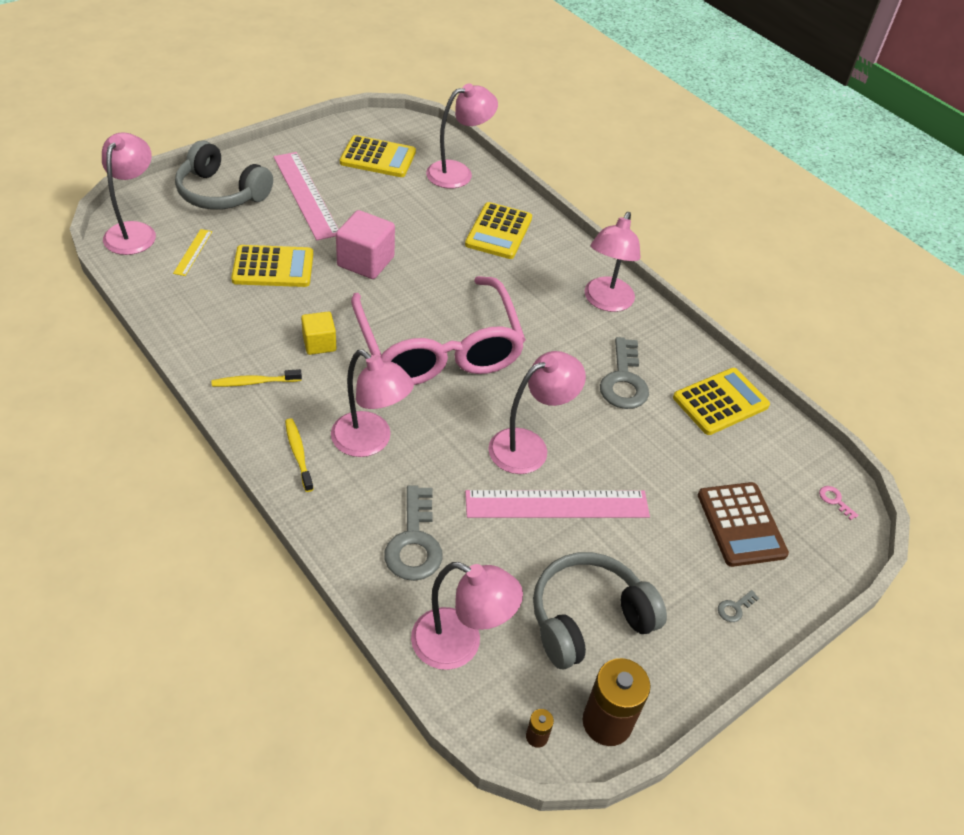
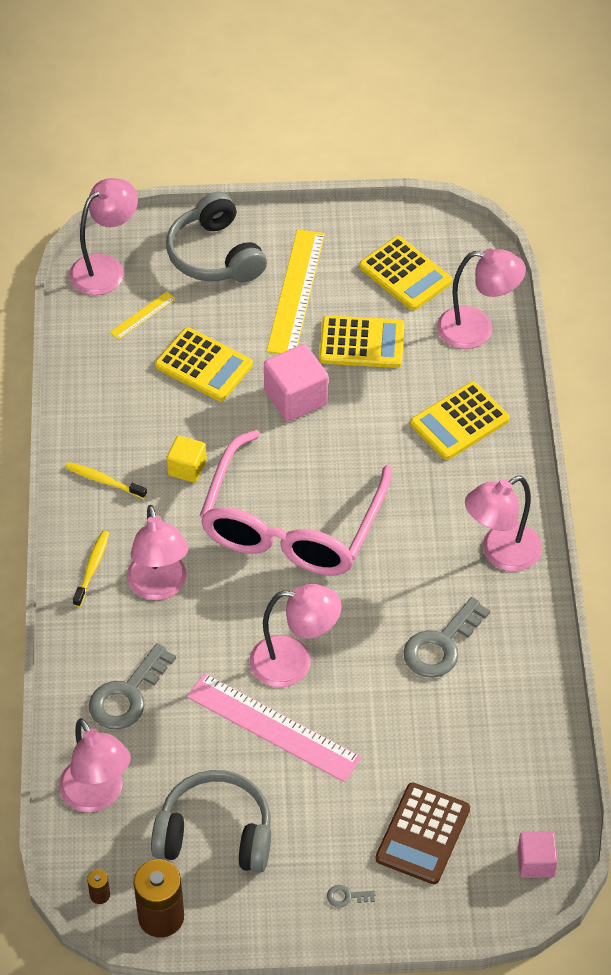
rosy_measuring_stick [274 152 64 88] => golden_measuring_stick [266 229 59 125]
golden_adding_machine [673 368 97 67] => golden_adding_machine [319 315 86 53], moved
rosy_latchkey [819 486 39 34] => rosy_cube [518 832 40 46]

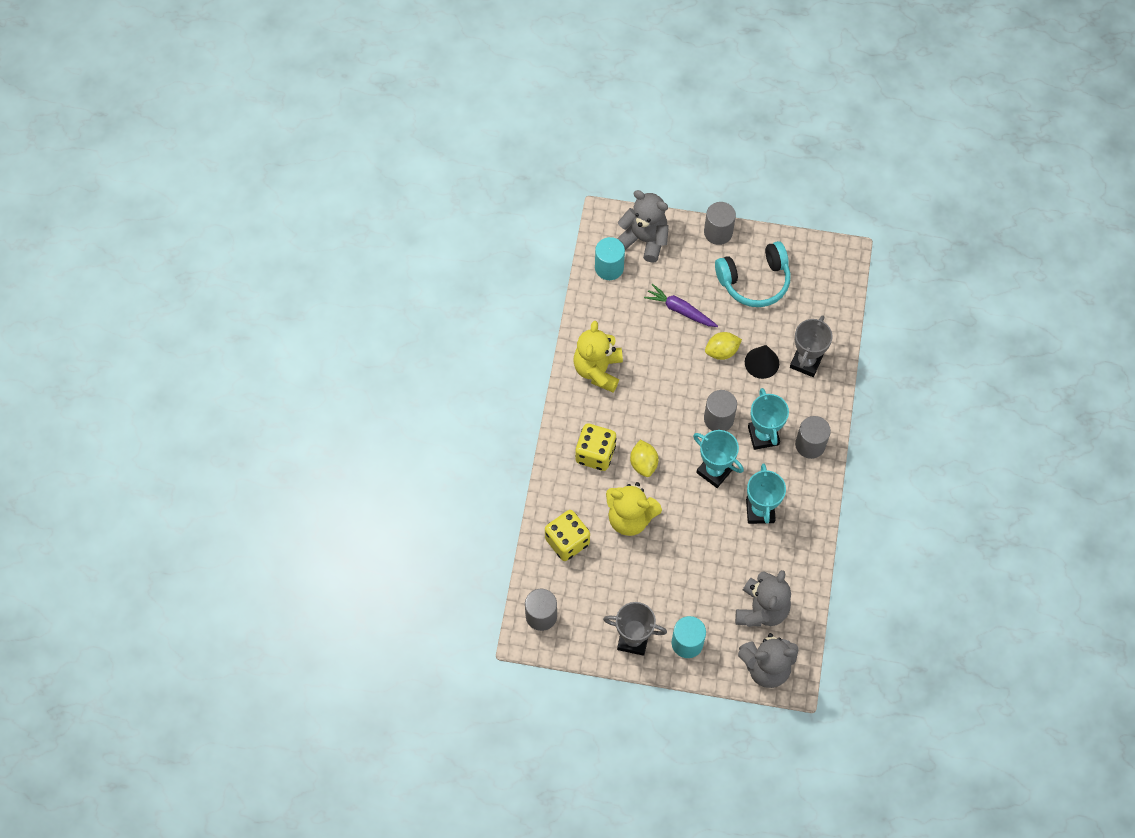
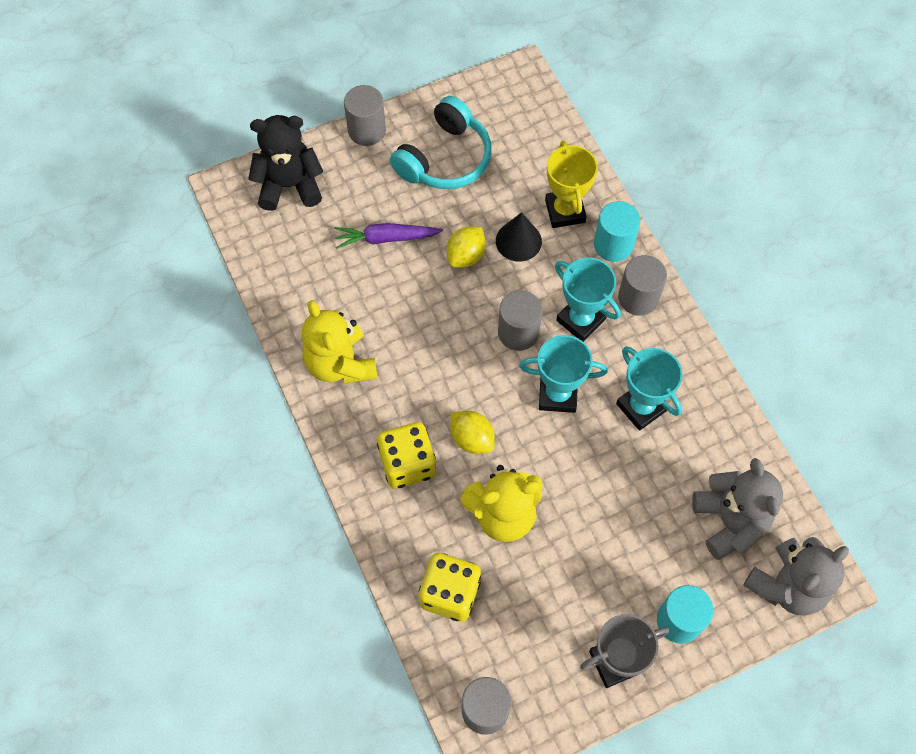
ash-grey_teddy [617 190 52 73] => jet-black_teddy [248 115 75 96]
ash-grey_trophy [790 315 43 62] => golden_trophy [545 141 53 87]
teal_cylinder [595 237 30 43] => teal_cylinder [594 201 47 61], moved

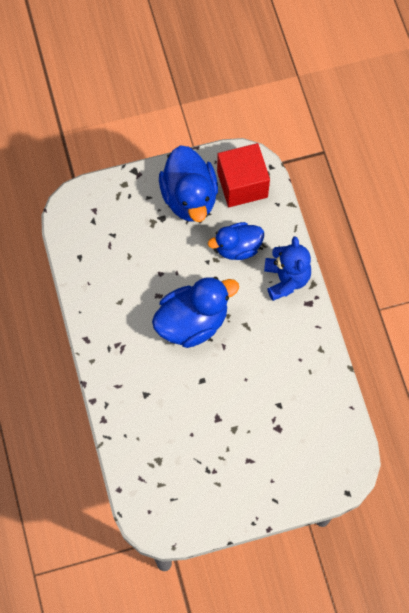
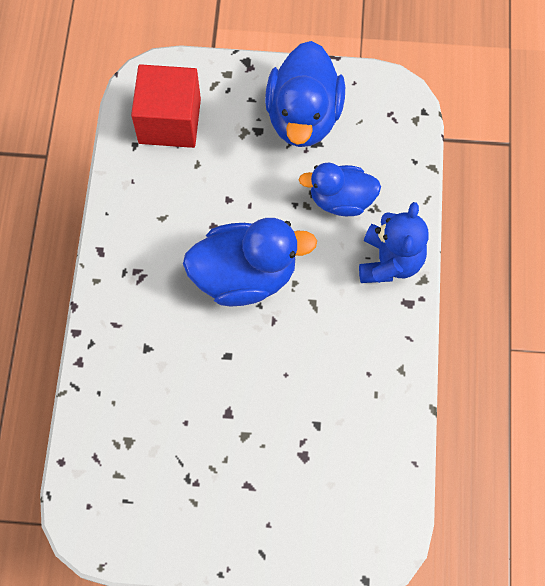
red_cube [217 143 53 64] => red_cube [131 64 70 84], moved

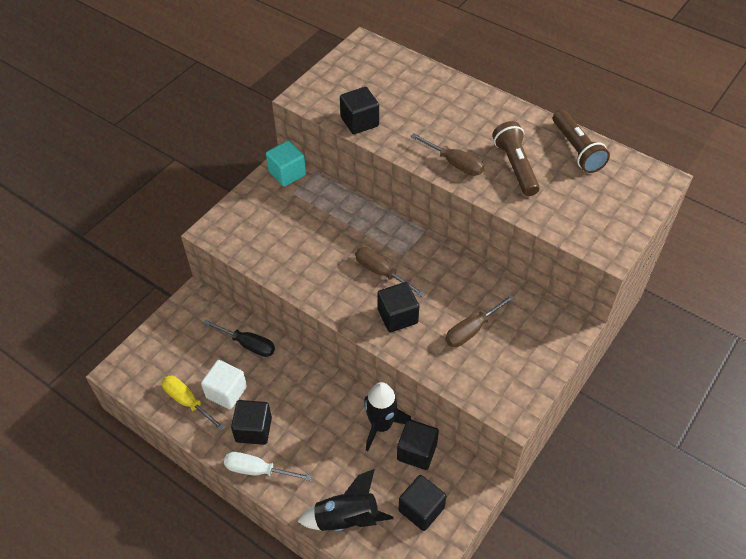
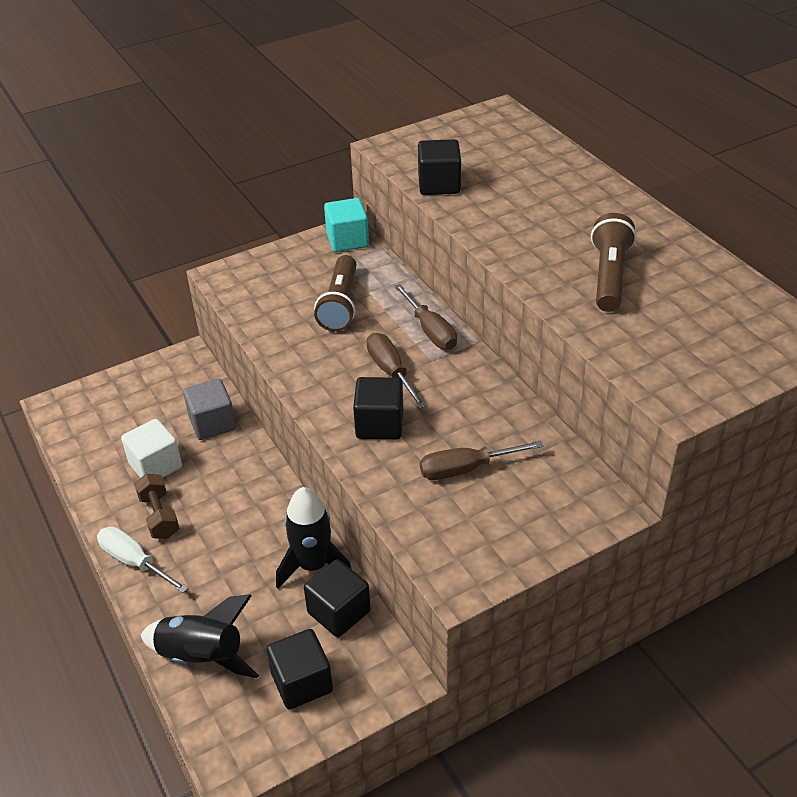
jet-black_cube [231 400 41 45] => russet_hand_weight [134 474 46 65]
jet-black_flat_screwdriver [203 319 72 38] => ash-grey_cube [183 379 53 61]
russet_flashlight [553 109 57 64] => russet_flashlight [314 255 42 76], moved
russet_flat_screwdriver [410 133 74 43] => russet_flat_screwdriver [394 284 63 66], moved
golden_flat_screwdriver [162 376 63 55] => nothing

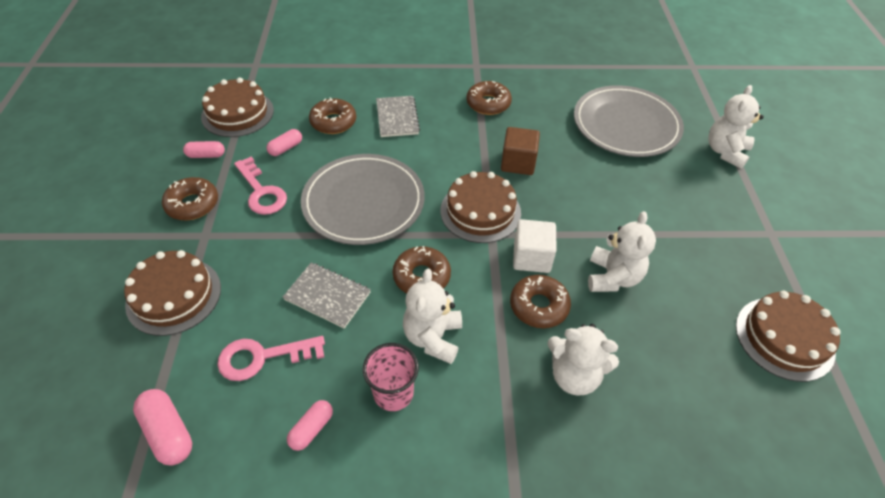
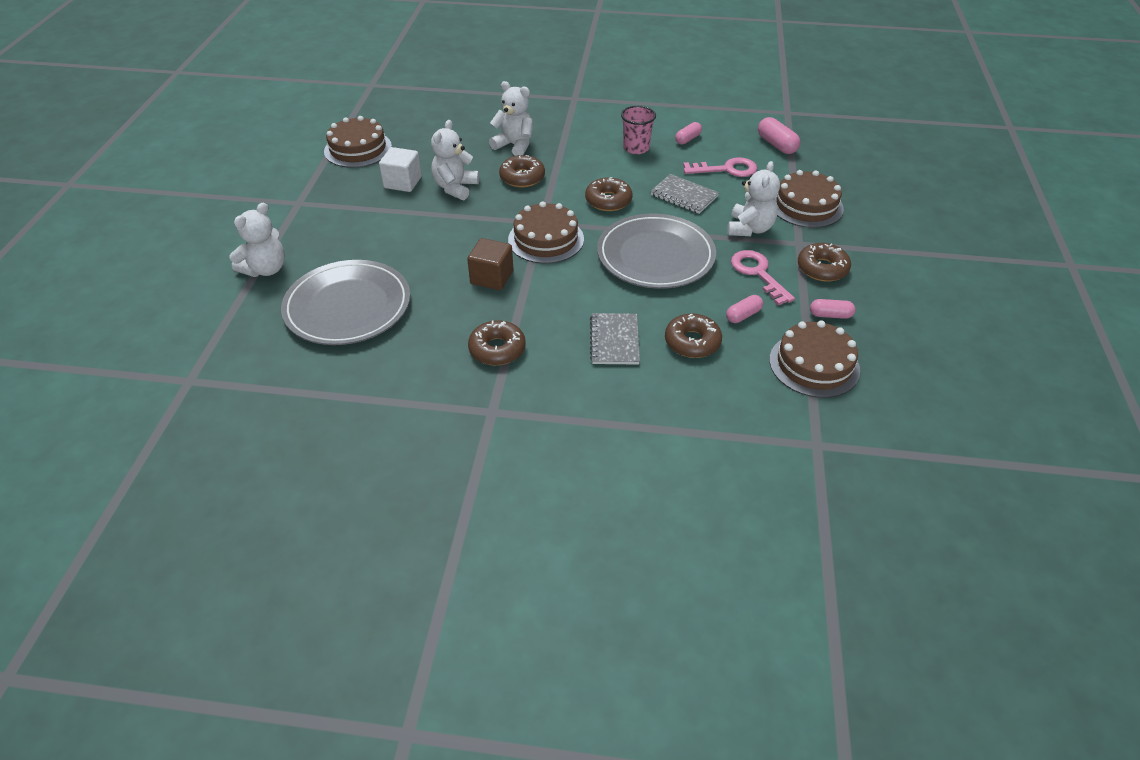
pure_white_cube [513 219 44 54] => pure_white_cube [379 147 43 45], moved
pure_white_teddy [403 268 59 96] => pure_white_teddy [727 161 53 75], moved

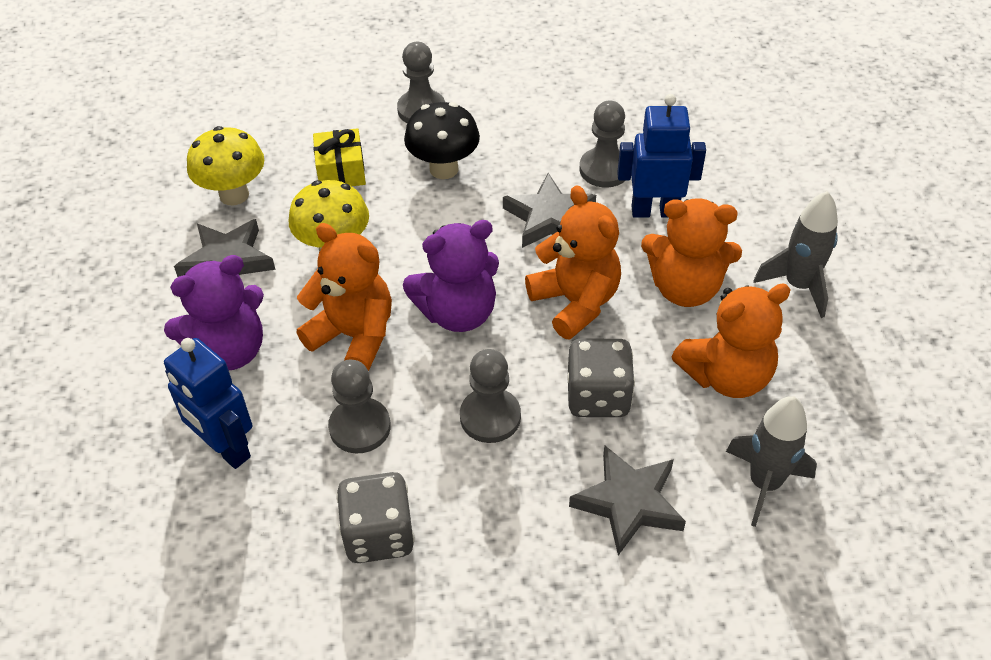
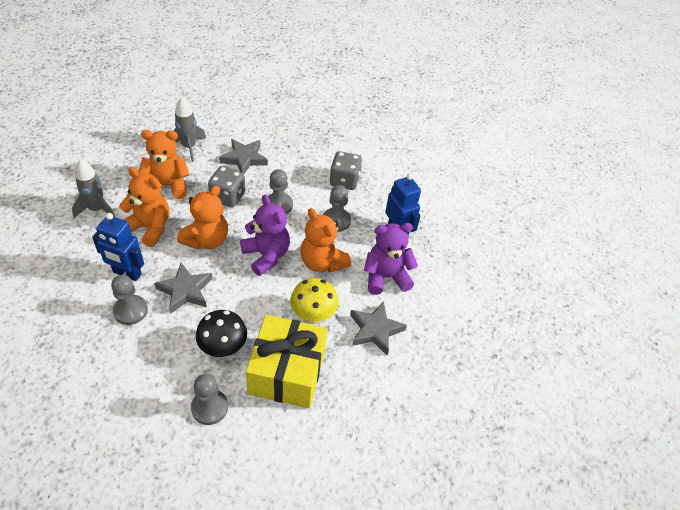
bright_orange_teddy [525 185 96 154] => bright_orange_teddy [177 185 51 64], 135 degrees counterclockwise
royal_purple_teddy [403 220 96 112] => royal_purple_teddy [240 195 50 81], 60 degrees clockwise
golden_gift [313 128 53 58] => golden_gift [246 315 81 93], x2.03
golden_fungus [187 126 77 79] => nothing

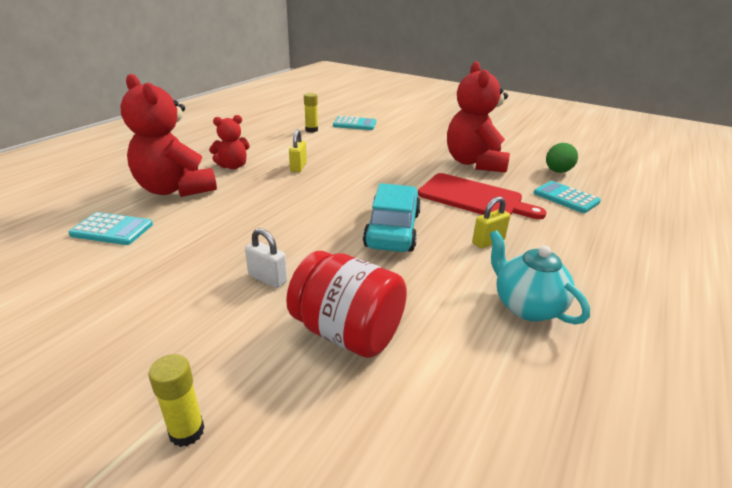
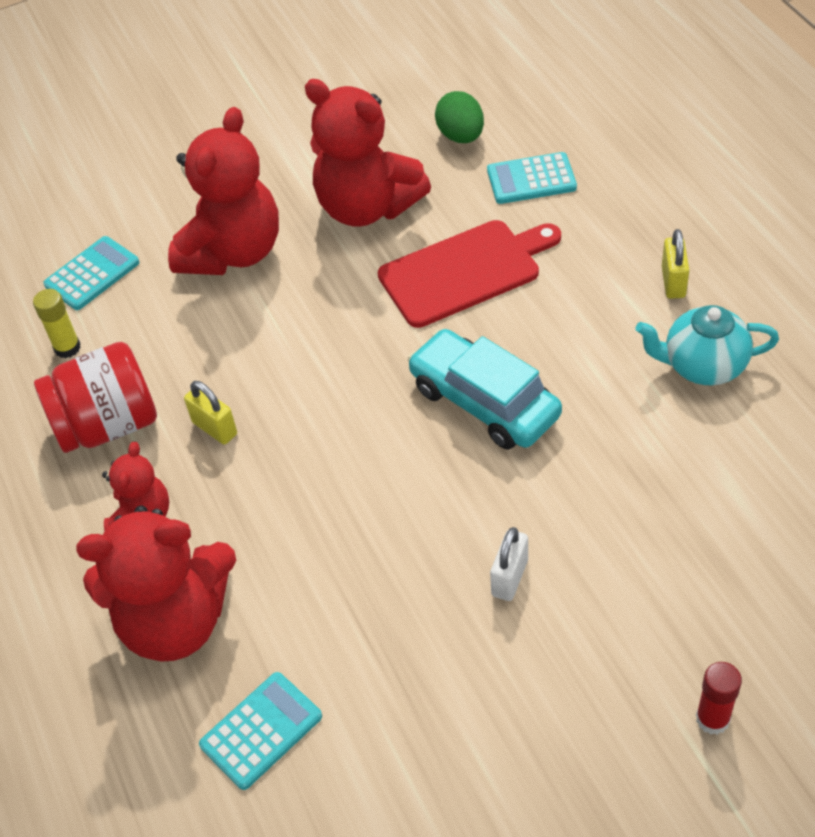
red_jar [286 251 121 107] => red_jar [34 342 123 111], moved
nothing => red_teddy [168 107 111 168]
pure_white_small_lock [245 228 42 60] => pure_white_small_lock [490 527 38 74], 45 degrees counterclockwise
golden_small_lock [472 197 38 52] => golden_small_lock [662 229 27 70], moved
golden_stick_of_glue [148 354 57 93] => red_stick_of_glue [696 662 46 73]

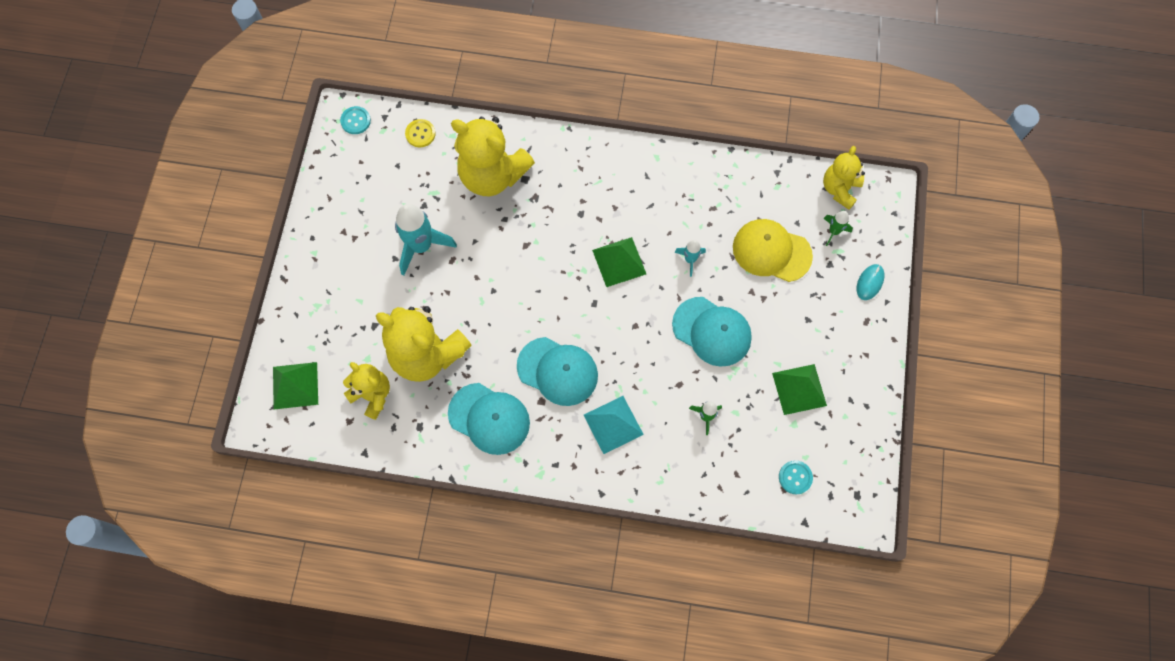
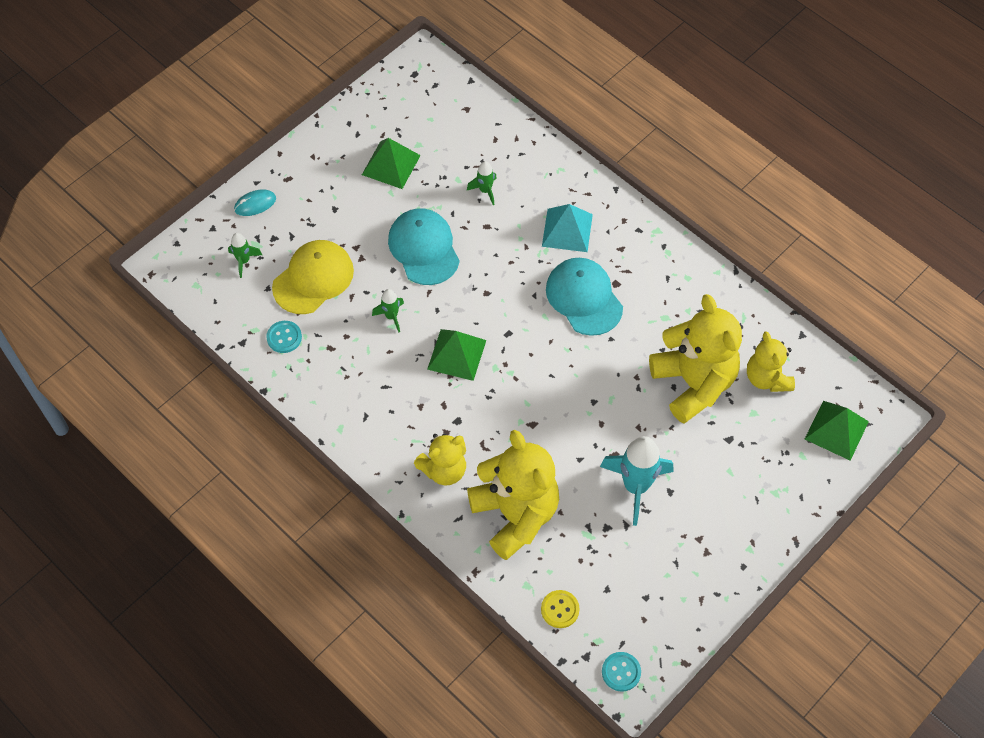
teal_shirt_button [779 460 34 34] => teal_shirt_button [266 321 36 32], moved
golden_baseball_cap [733 219 80 63] => golden_baseball_cap [272 240 82 74], 105 degrees counterclockwise
teal_spaceship [674 240 32 37] => green_spaceship [372 289 32 43]
golden_teddy [823 146 42 64] => golden_teddy [414 433 52 53], moved
teal_baseball_cap [448 383 82 72] => nothing

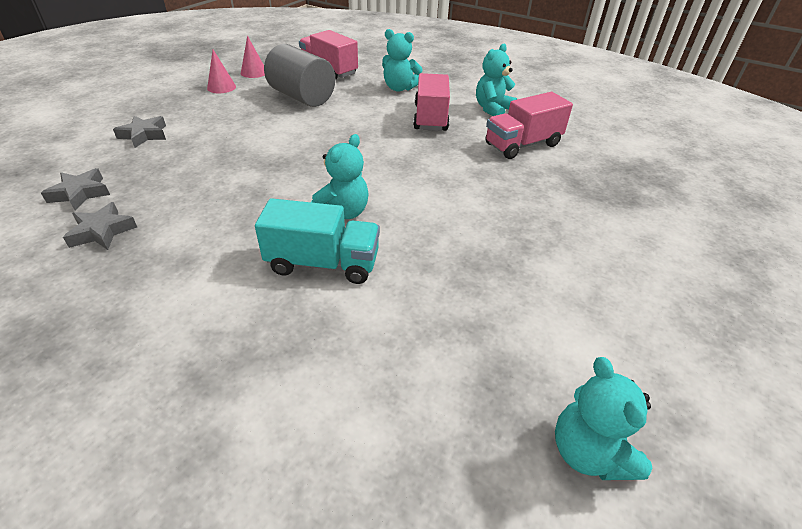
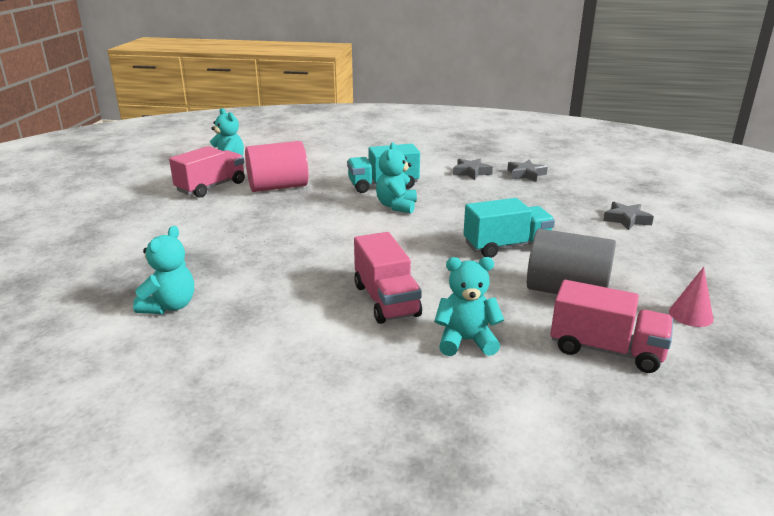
teal_teddy [476 44 41 72] => teal_teddy [133 226 61 88], moved
rosy_toy_truck [485 92 88 67] => rosy_toy_truck [169 146 76 52], moved
nothing => rosy_cylinder [245 141 64 51]
ash-grey_five-pointed_star [41 168 69 43] => ash-grey_five-pointed_star [453 158 40 22], moved
nothing => teal_toy_truck [464 198 91 60]
rosy_solid_cone [207 50 29 43] => nothing

